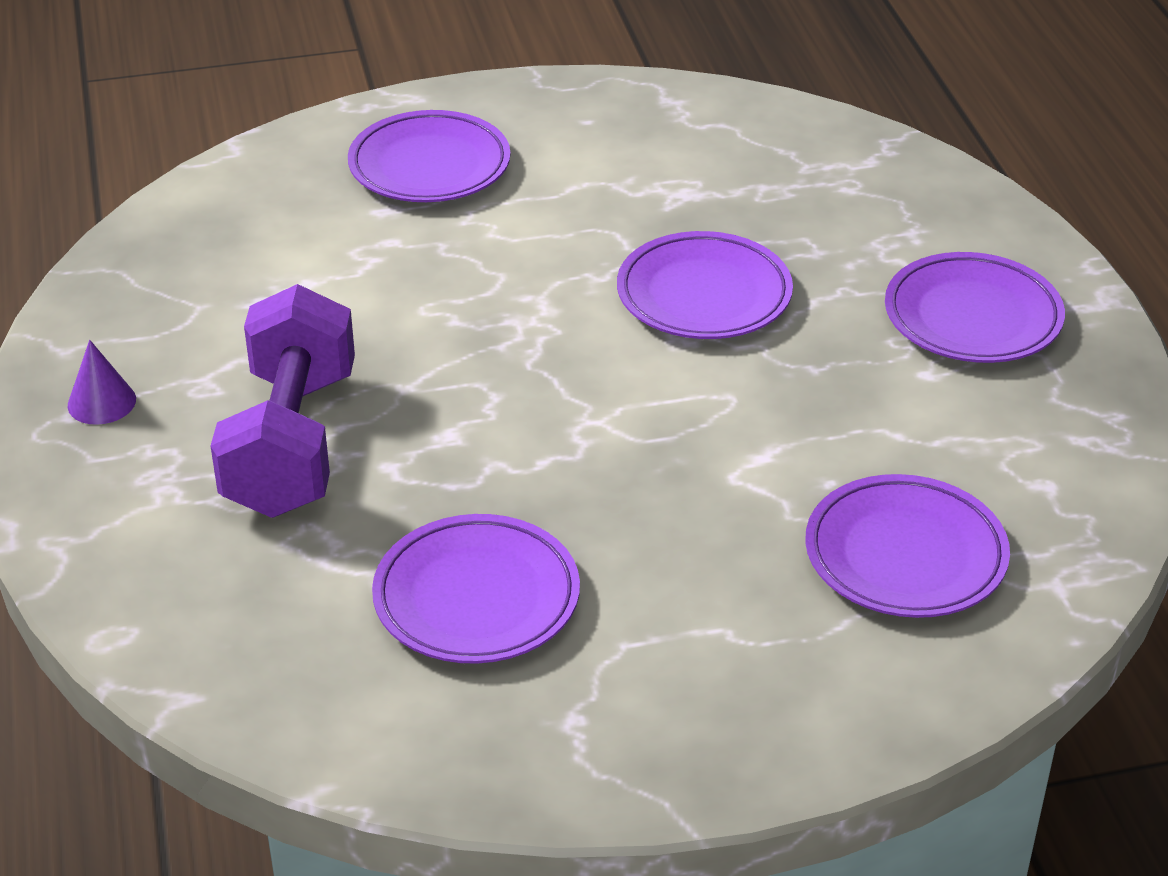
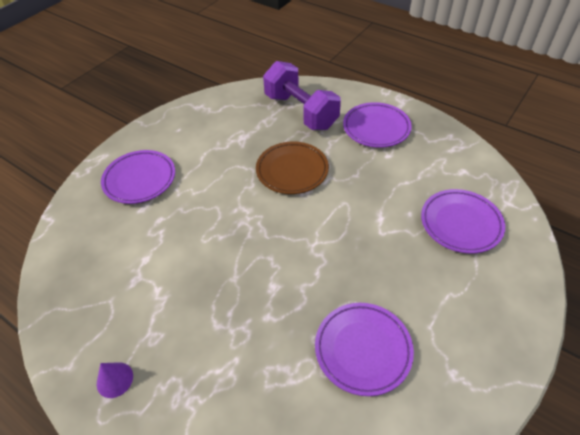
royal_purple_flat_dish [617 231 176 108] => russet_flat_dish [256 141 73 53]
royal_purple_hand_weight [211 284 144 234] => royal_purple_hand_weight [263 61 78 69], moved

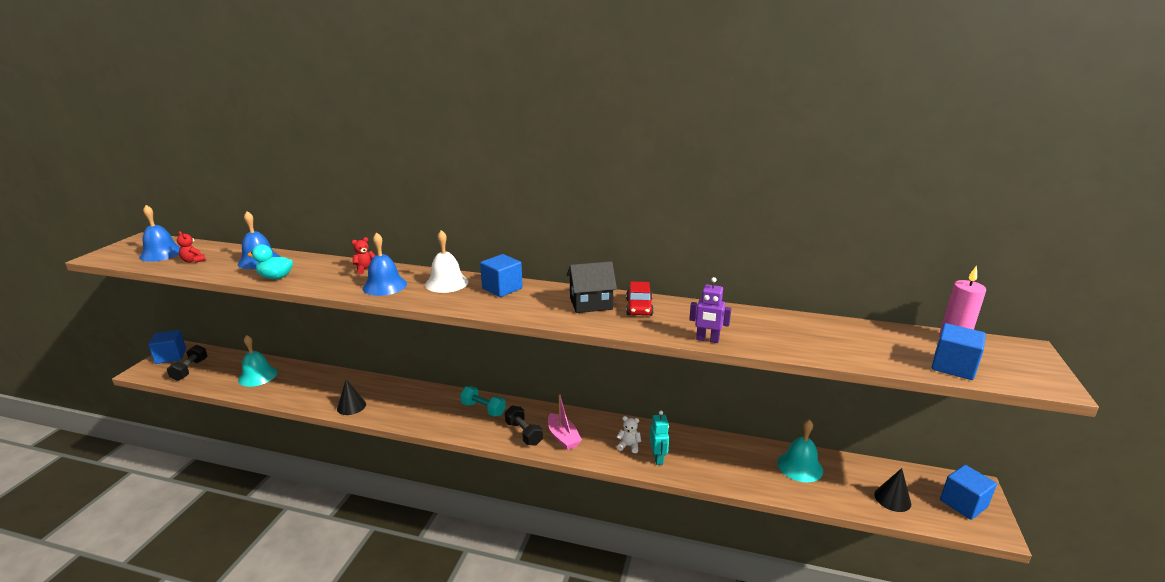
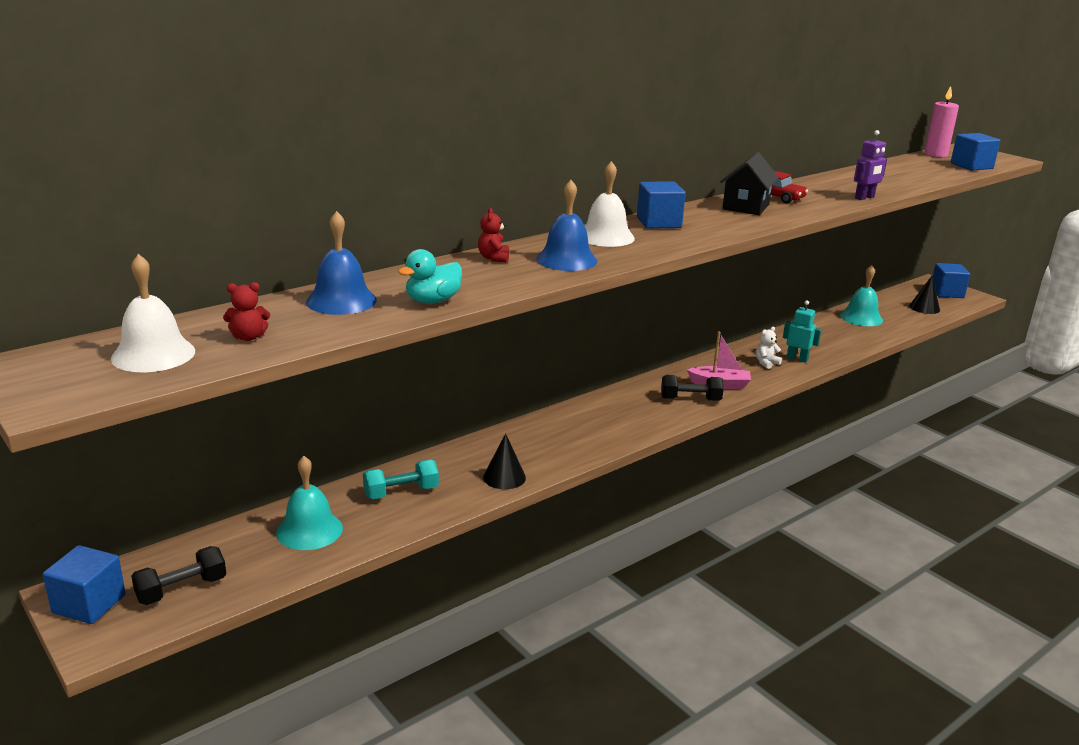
royal_blue_bell [139 205 41 57] => pure_white_bell [111 254 84 118]
jet-black_hand_weight [167 345 41 36] => jet-black_hand_weight [131 546 95 59], 75 degrees counterclockwise
teal_hand_weight [460 386 46 30] => teal_hand_weight [363 460 76 39], moved

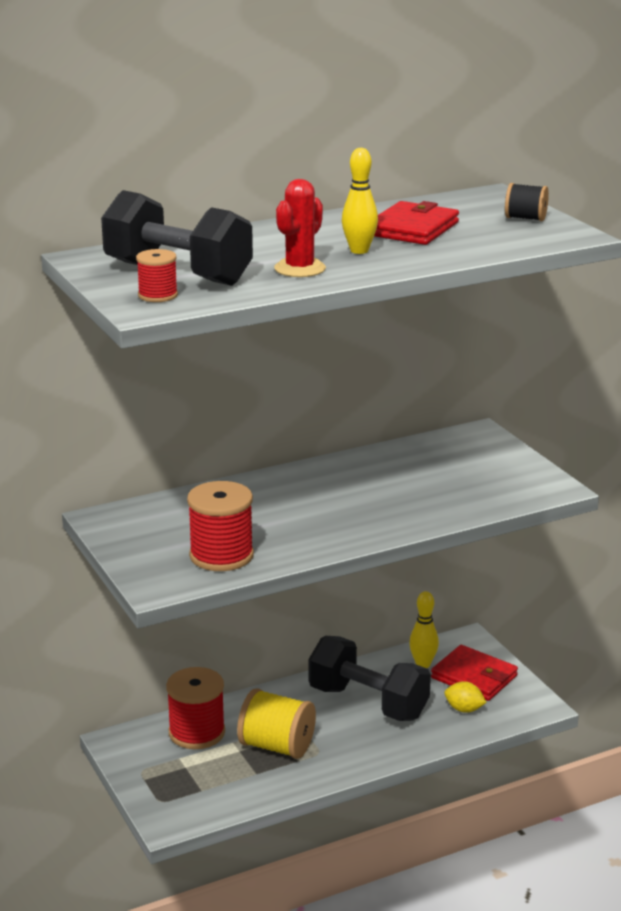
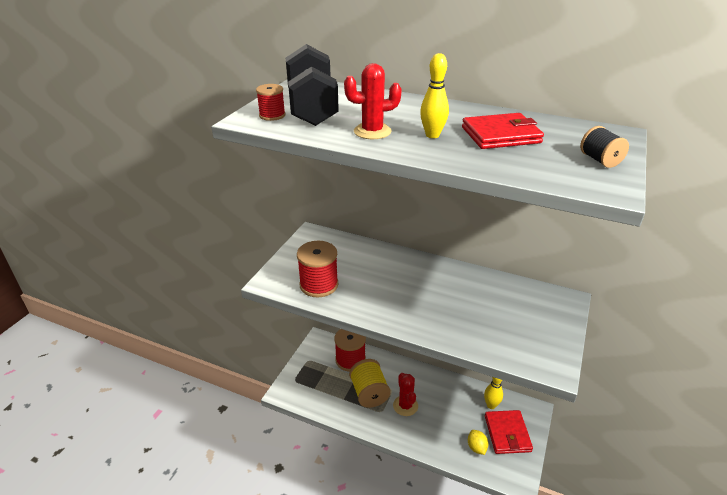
nothing => red_cactus [393 373 25 43]
jet-black_hand_weight [308 636 123 85] => nothing

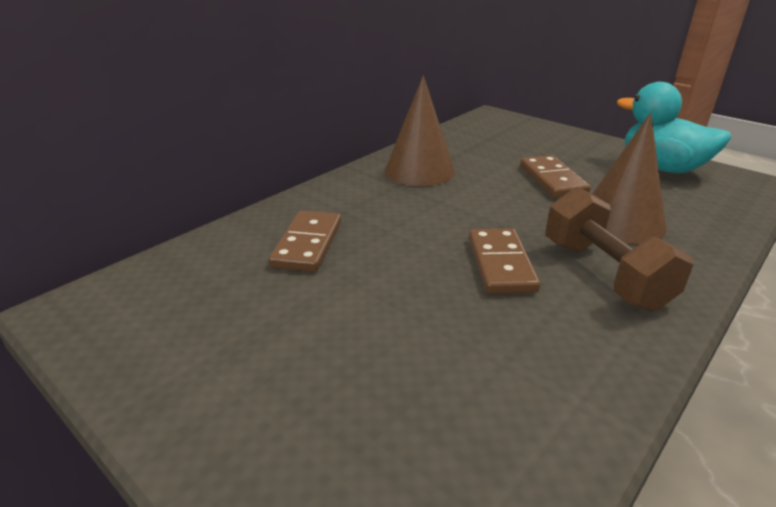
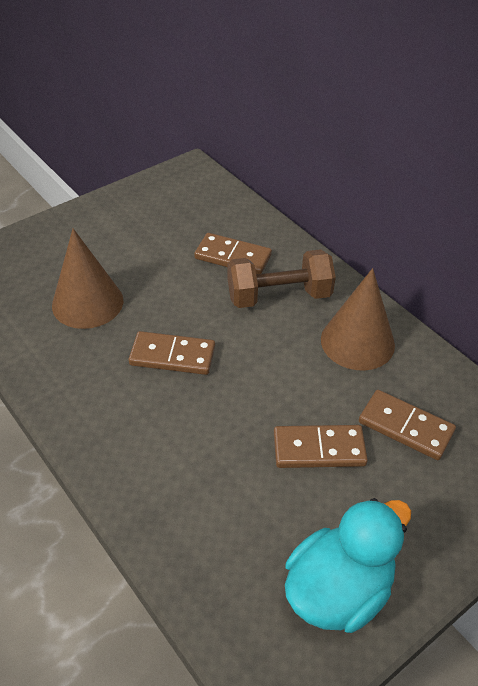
russet_solid_cone [592 113 74 131] => russet_solid_cone [52 228 71 101], moved
russet_hand_weight [545 187 148 124] => russet_hand_weight [228 249 108 59], moved
nothing => russet_domino [359 390 97 70]

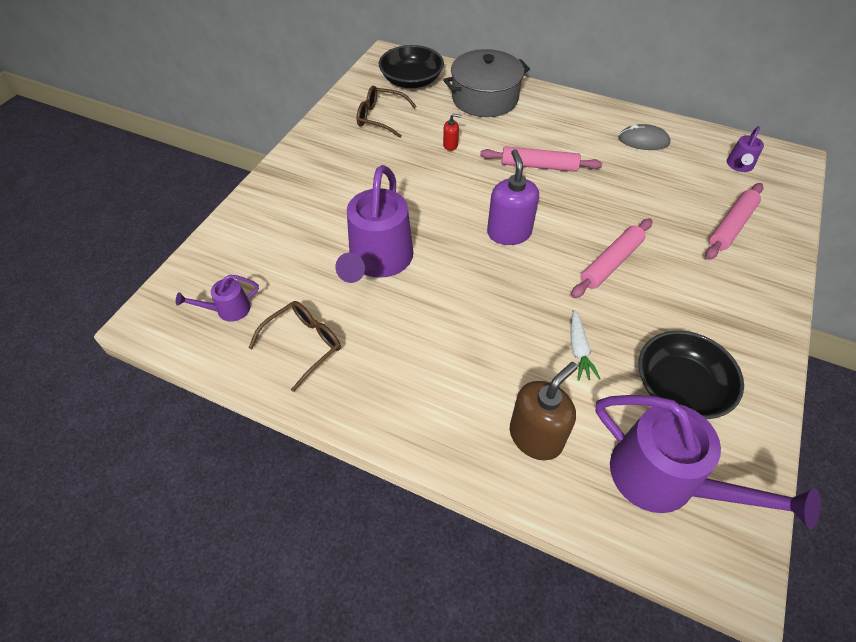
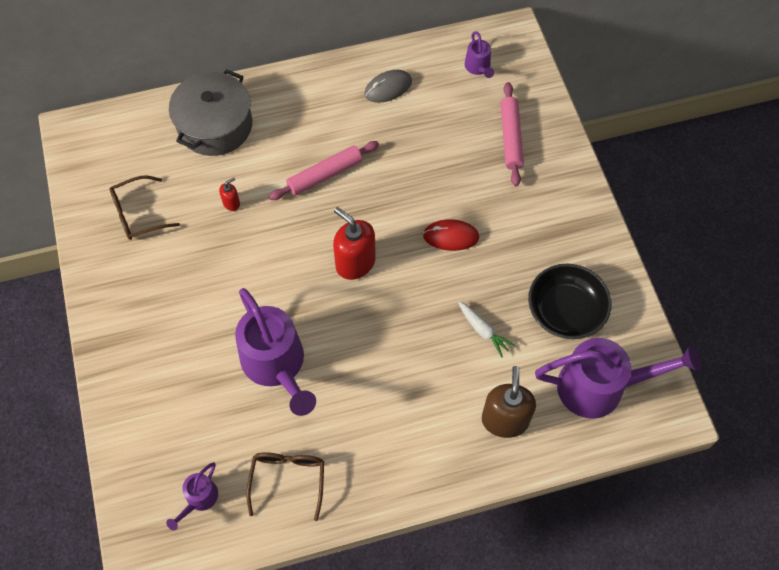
royal_purple_pump_bottle [487 149 52 96] => red_pump_bottle [333 207 43 73]
rosy_rolling_pin [571 218 81 80] => red_PC_mouse [423 219 56 32]
jet-black_deep_dish [379 45 65 43] => nothing

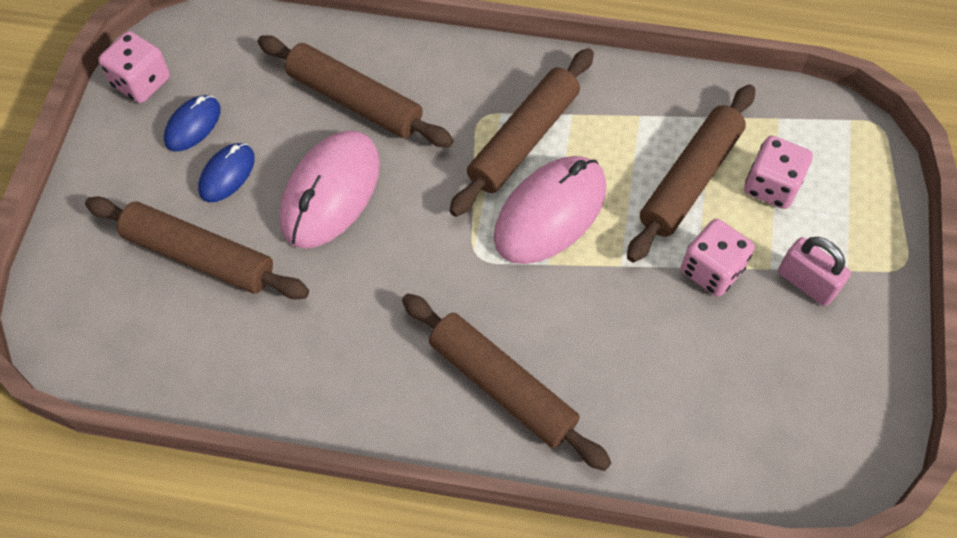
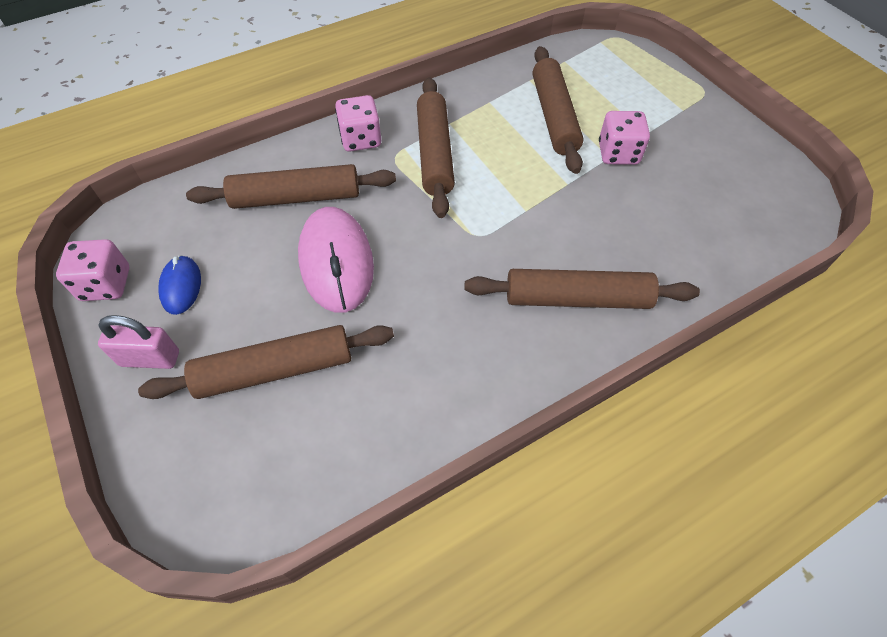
rosy_small_lock [778 237 73 69] => rosy_small_lock [98 315 81 54], moved
rosy_game_die [744 136 69 73] => rosy_game_die [335 95 46 57], moved
royal_blue_PC_mouse [198 143 57 59] => nothing
rosy_PC_mouse [494 156 112 108] => nothing

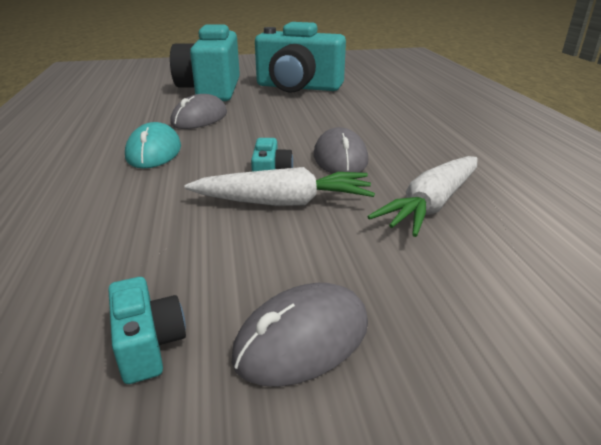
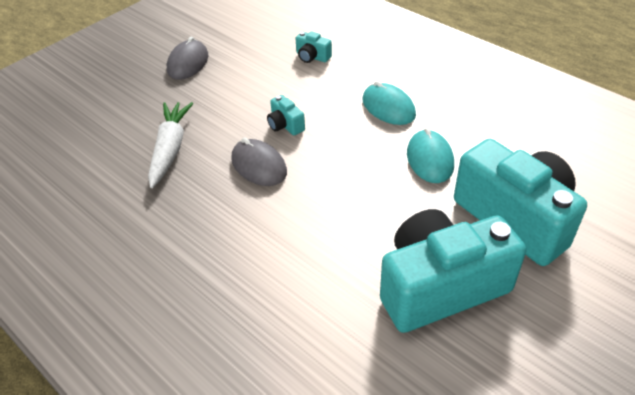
teal_compact_camera [109 277 77 107] => teal_compact_camera [295 31 37 32], moved
ash-grey_PC_mouse [170 94 57 35] => teal_PC_mouse [407 127 47 56]
pure_white_carrot [184 167 191 39] => nothing

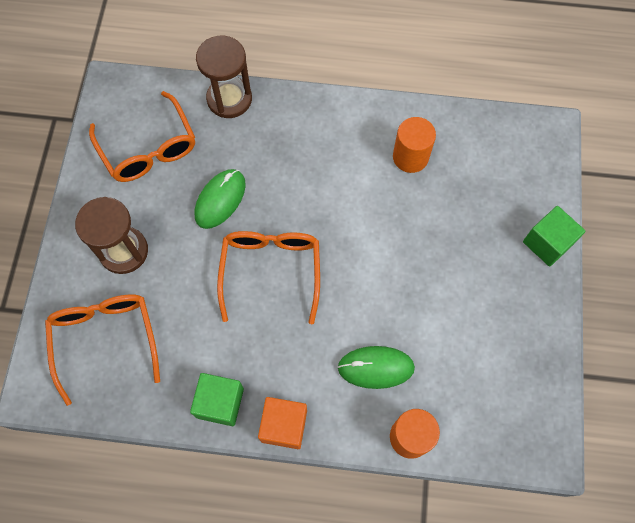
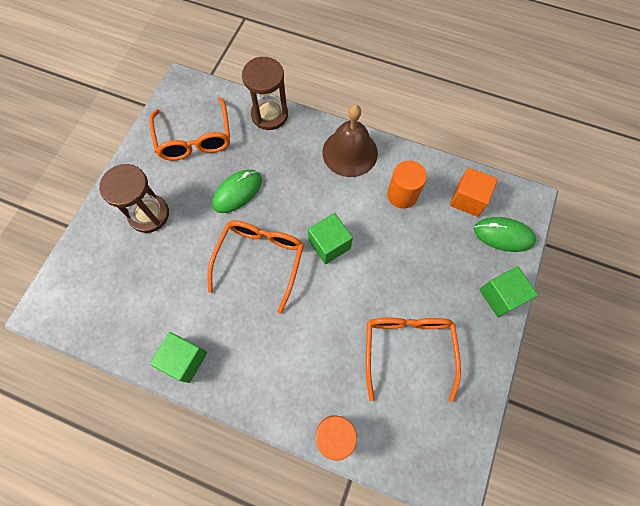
nothing => green_cube [308 213 45 51]
nothing => russet_bell [322 105 56 72]
bright_orange_eyeglasses [45 294 115 112] => bright_orange_eyeglasses [366 318 95 84], moved
bright_orange_cube [258 397 49 52] => bright_orange_cube [450 167 48 50], moved
green_PC_mouse [338 346 77 43] => green_PC_mouse [474 217 62 35], moved

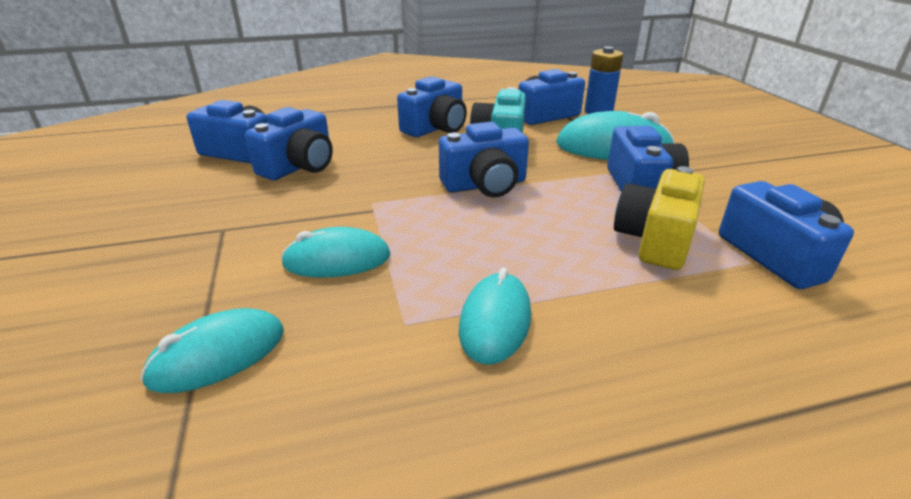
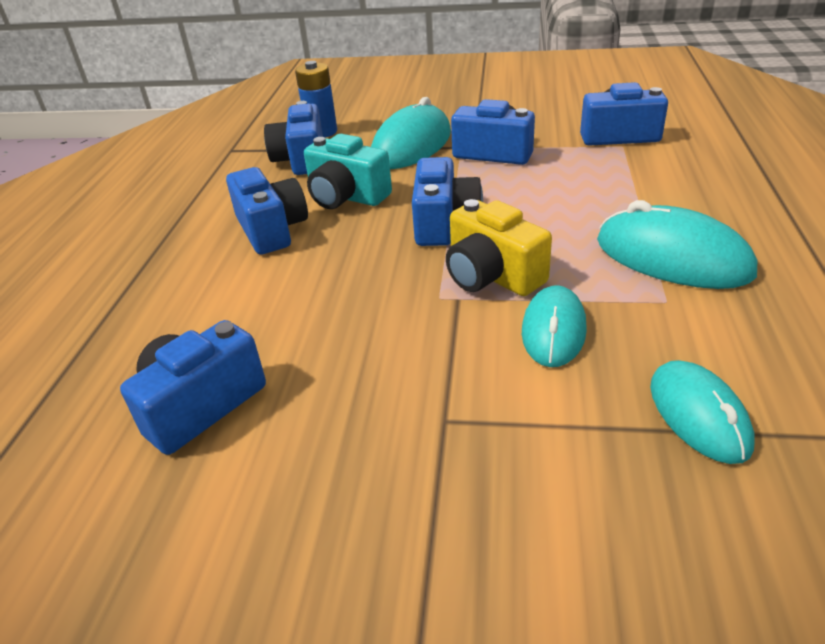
golden_compact_camera [614 166 91 104] => golden_compact_camera [446 199 106 97], moved
teal_PC_mouse [459 268 72 97] => teal_PC_mouse [597 200 160 89], x1.55
royal_blue_compact_camera [245 107 88 73] => nothing

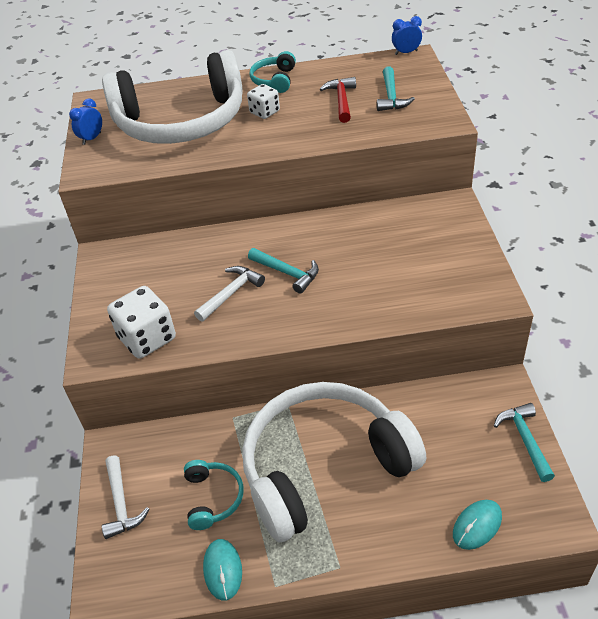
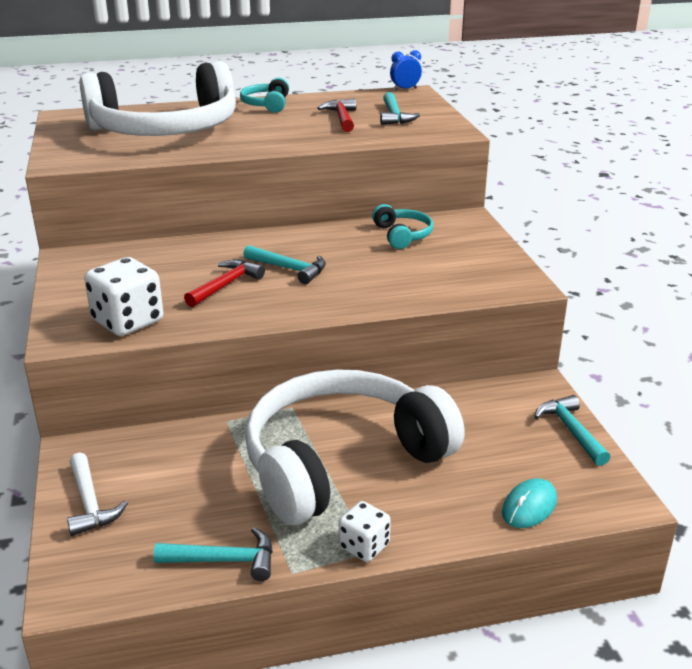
teal_PC_mouse [203 539 39 62] => teal_hammer [153 527 120 54]
pure_white_hammer [194 266 71 56] => red_hammer [184 259 81 48]
pure_white_game_die [247 84 33 35] => pure_white_game_die [339 501 52 61], moved
teal_headphones [184 460 59 70] => teal_headphones [372 204 61 45], moved
royal_blue_clock [69 99 33 46] => nothing

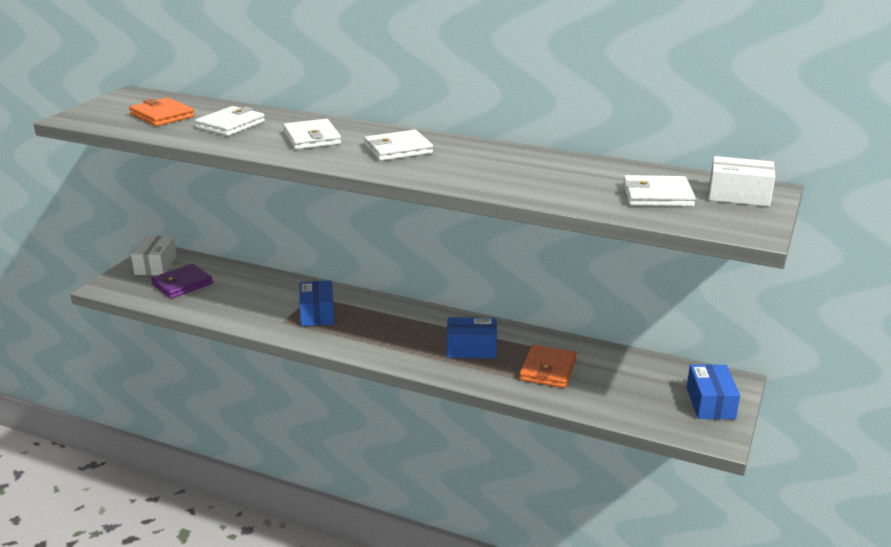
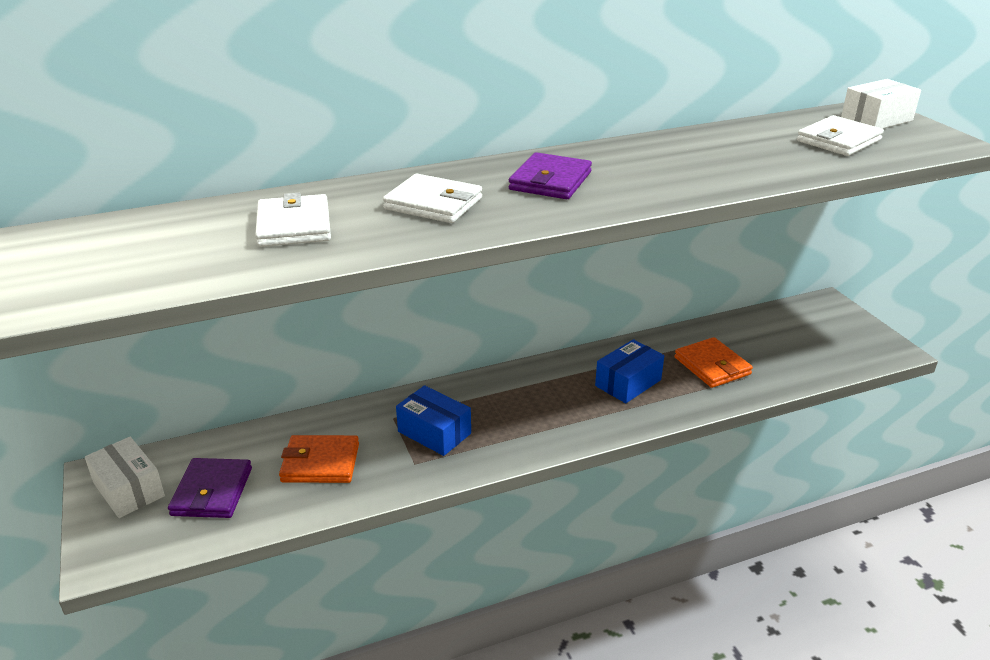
bright_orange_card_wallet [129 97 66 29] => bright_orange_card_wallet [279 435 80 48], moved
pure_white_card_wallet [364 130 69 31] => royal_purple_card_wallet [509 152 83 47]
royal_blue_parcel [687 364 53 55] => nothing

